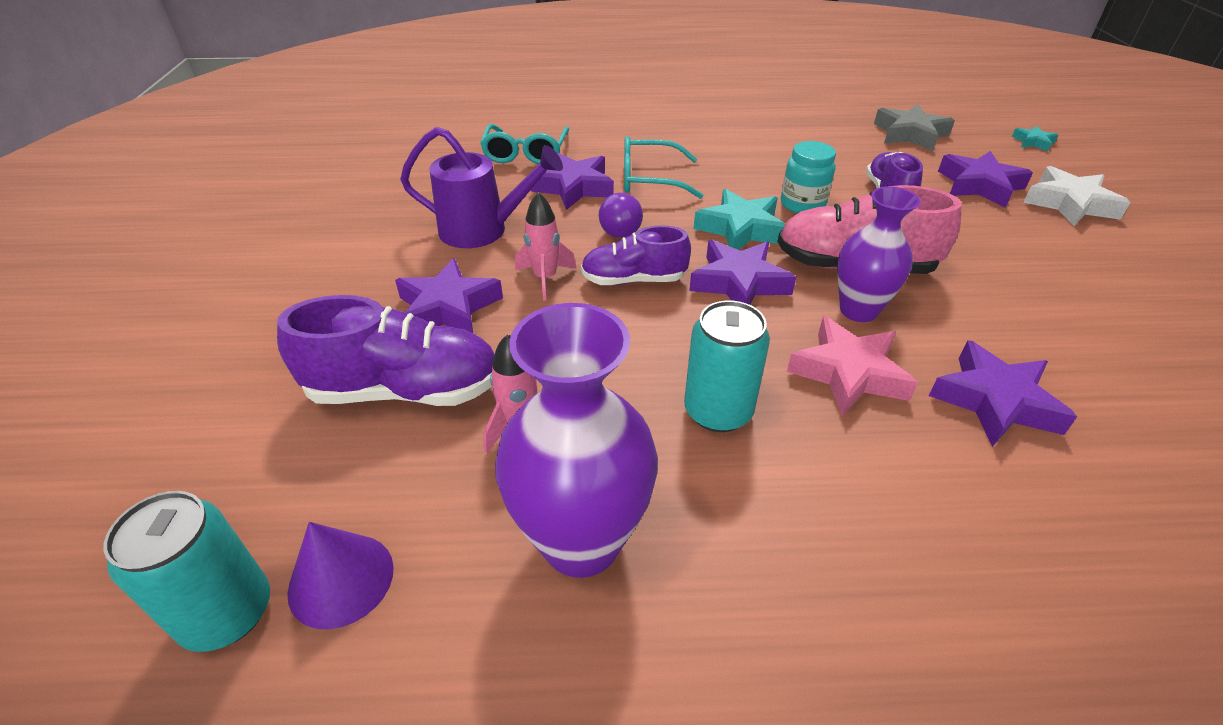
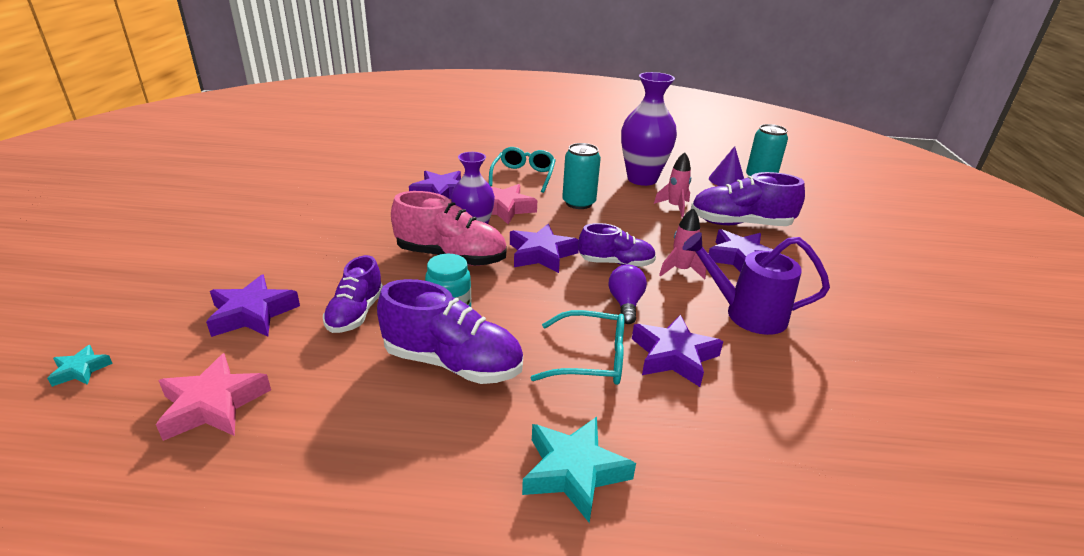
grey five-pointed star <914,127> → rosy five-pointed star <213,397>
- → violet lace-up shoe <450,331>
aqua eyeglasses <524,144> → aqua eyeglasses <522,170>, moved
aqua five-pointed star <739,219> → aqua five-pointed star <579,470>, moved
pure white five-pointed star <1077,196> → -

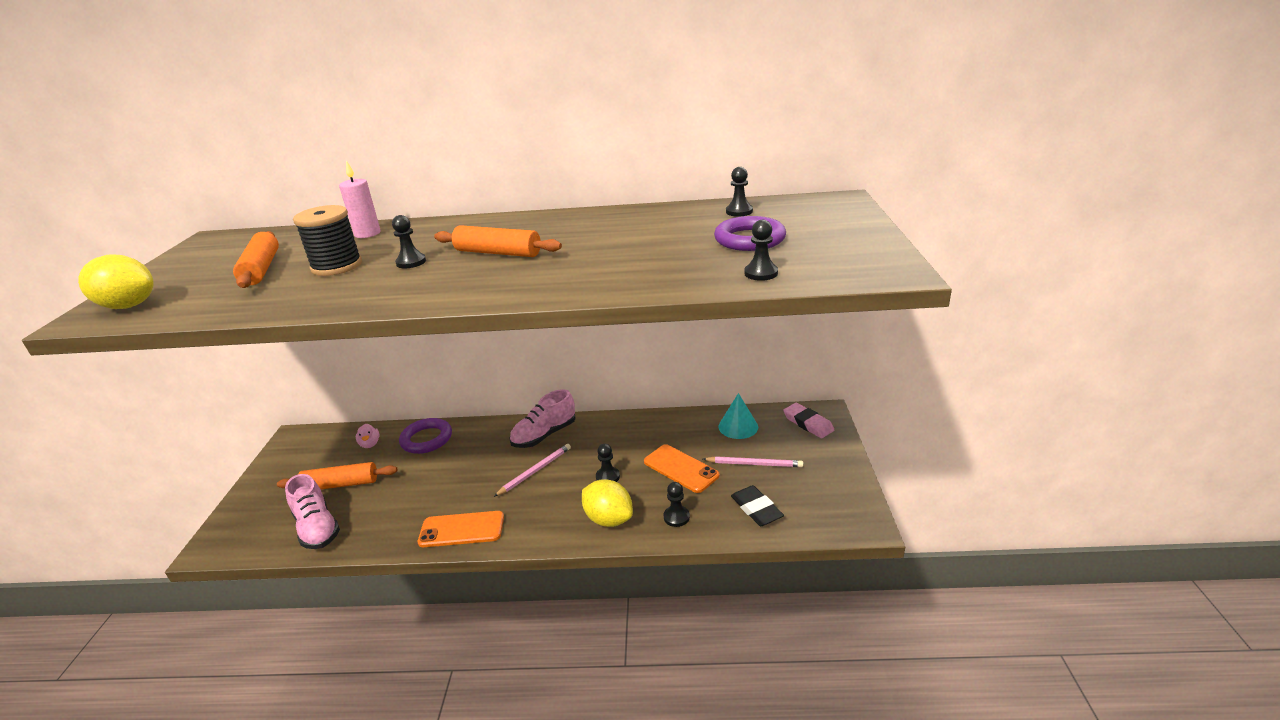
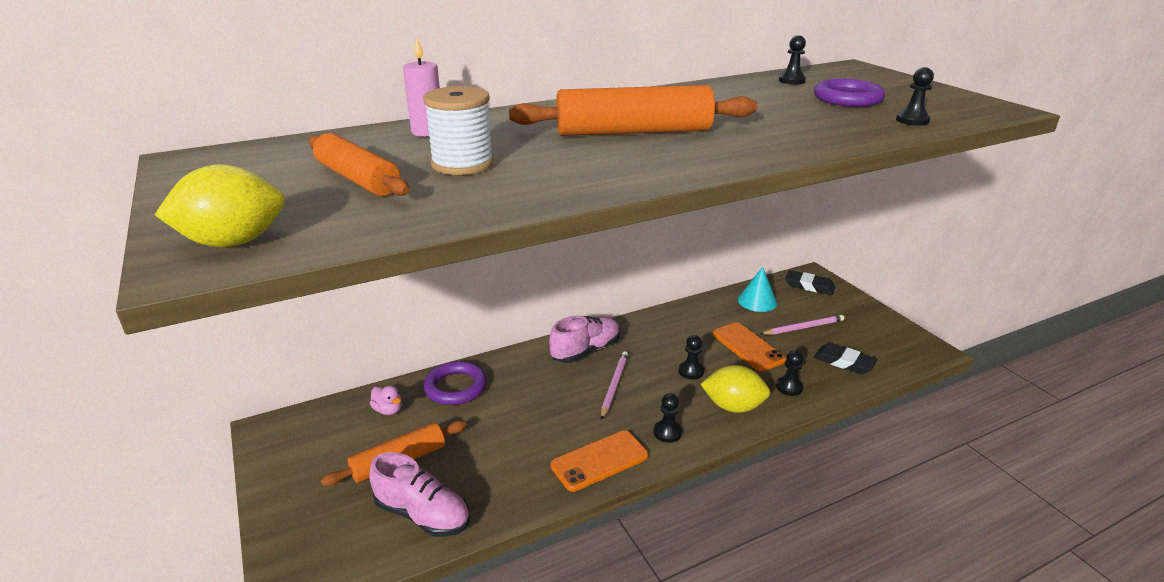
jet-black spool <327,240> → pure white spool <458,130>
orange rolling pin <498,241> → orange rolling pin <633,110>, x1.53
rosy lace-up shoe <542,418> → rosy lace-up shoe <584,339>, 150 degrees counterclockwise
jet-black game pawn <409,242> → jet-black game pawn <667,418>, moved
orange mobile phone <682,468> → orange mobile phone <749,347>, 45 degrees clockwise
rosy eraser <808,420> → jet-black eraser <810,282>

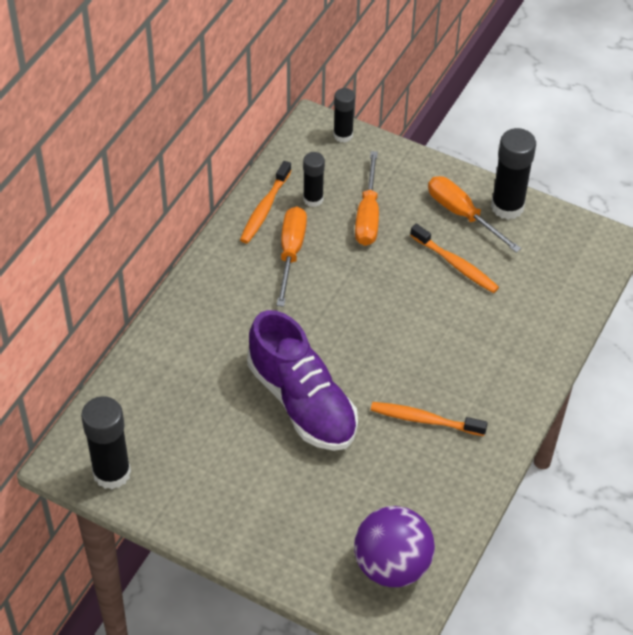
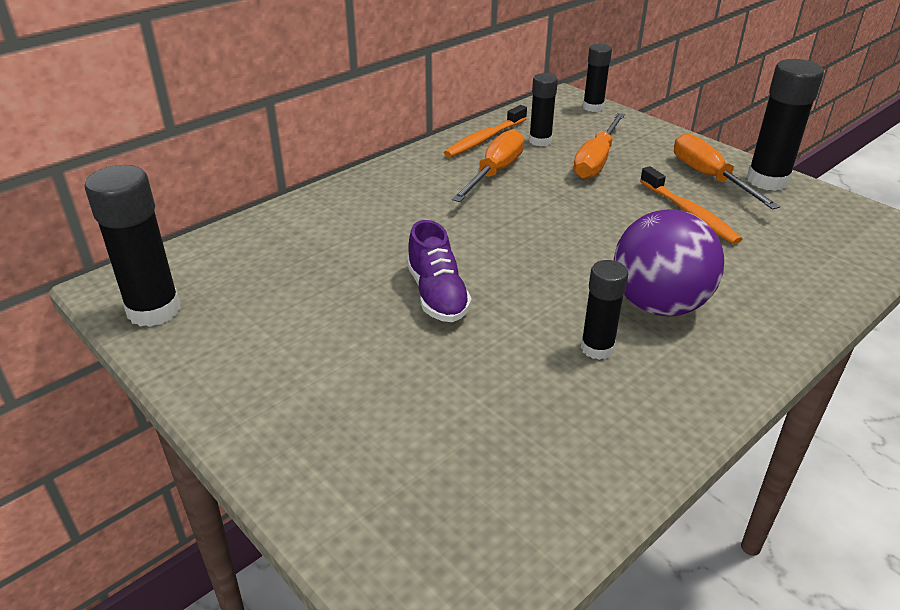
violet lace-up shoe <302,380> → violet lace-up shoe <439,271>, x0.56
orange dental brush <429,419> → jet-black stick of glue <604,310>
violet sphere <394,546> → violet sphere <669,262>, moved

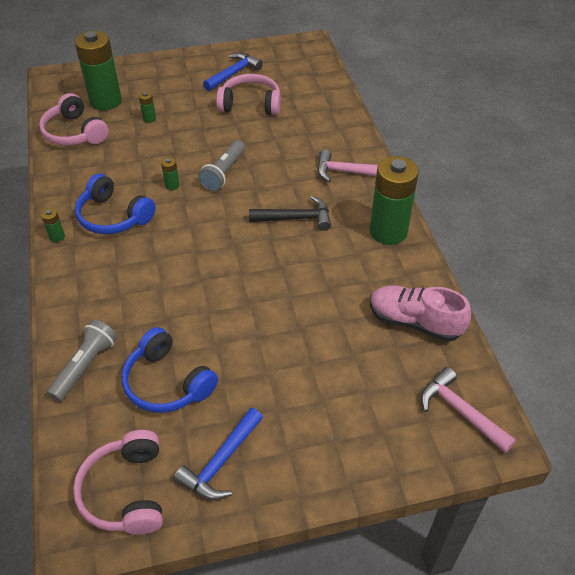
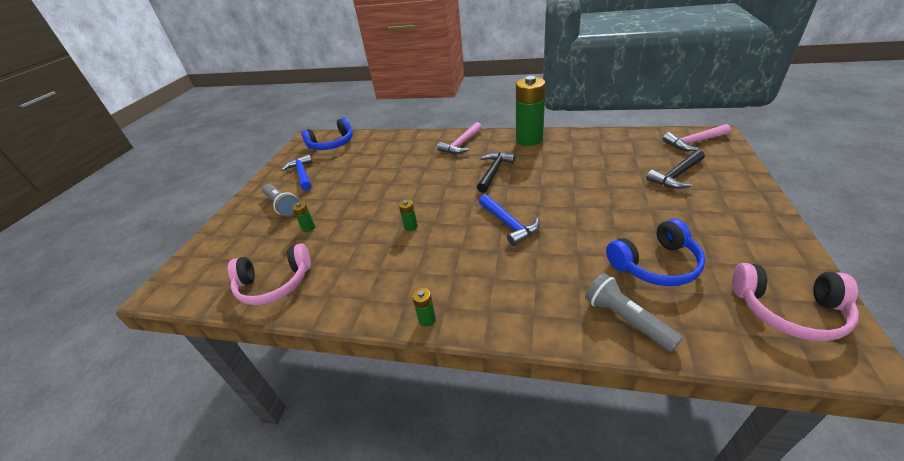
grey flashlight <221,165> → grey flashlight <280,200>, moved
royal blue headset <115,204> → royal blue headset <327,134>, moved
royal blue hammer <218,454> → royal blue hammer <509,220>, moved
- → jet-black hammer <675,169>
green battery <98,70> → -
rosy headset <248,94> → -
rosy lace-up shoe <420,313> → -

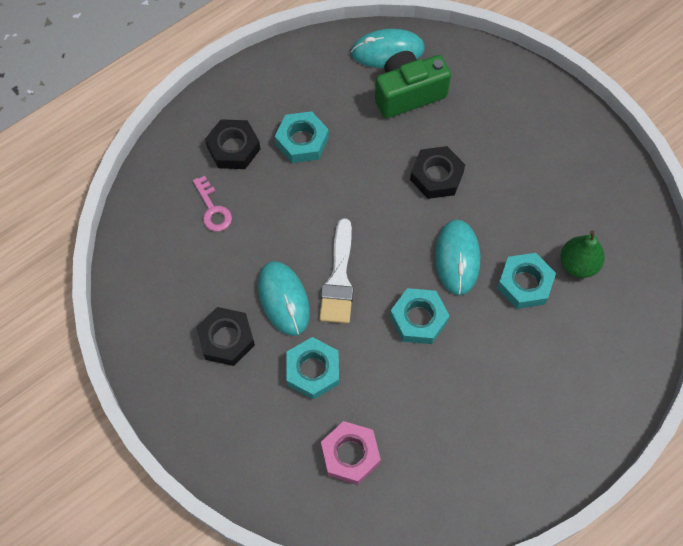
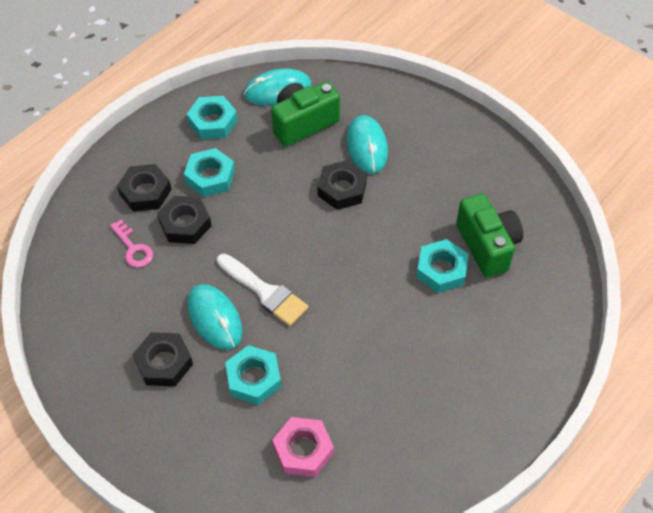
- → jet-black hex nut <184,220>
aqua hex nut <420,316> → aqua hex nut <212,117>, moved
pure white brush <336,271> → pure white brush <263,290>, 45 degrees counterclockwise
aqua computer mouse <457,257> → aqua computer mouse <367,144>, moved
green pear <583,254> → green compact camera <489,236>

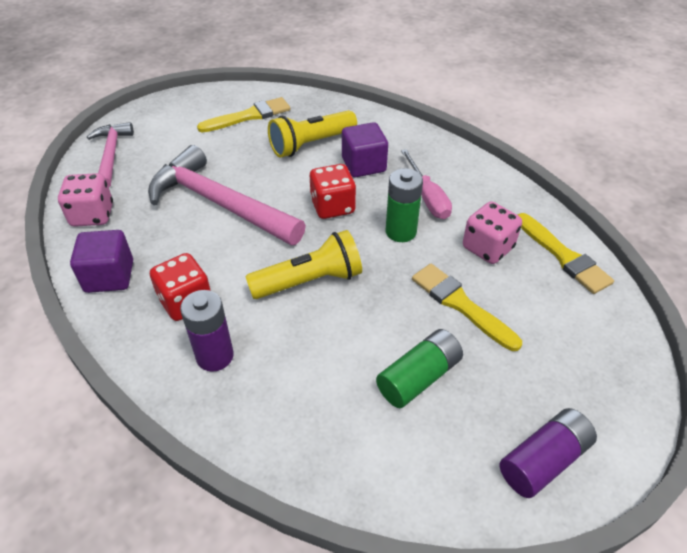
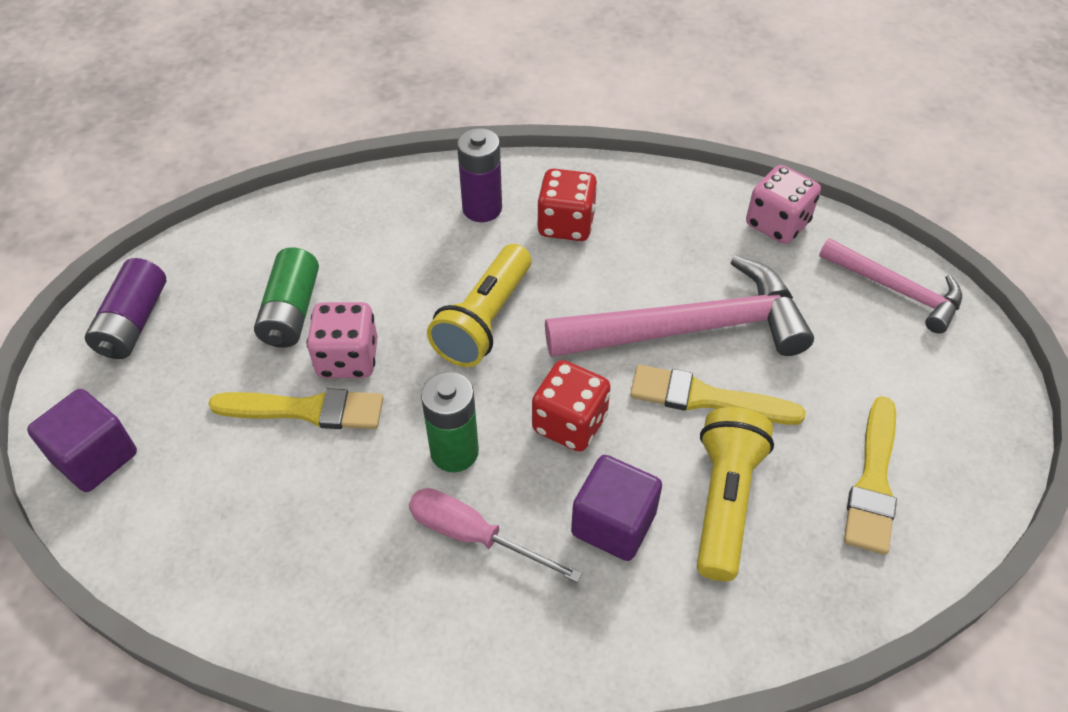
violet solid cube <101,261> → violet solid cube <82,440>, moved
rosy game die <492,232> → rosy game die <342,340>, moved
yellow brush <566,253> → yellow brush <718,395>, moved

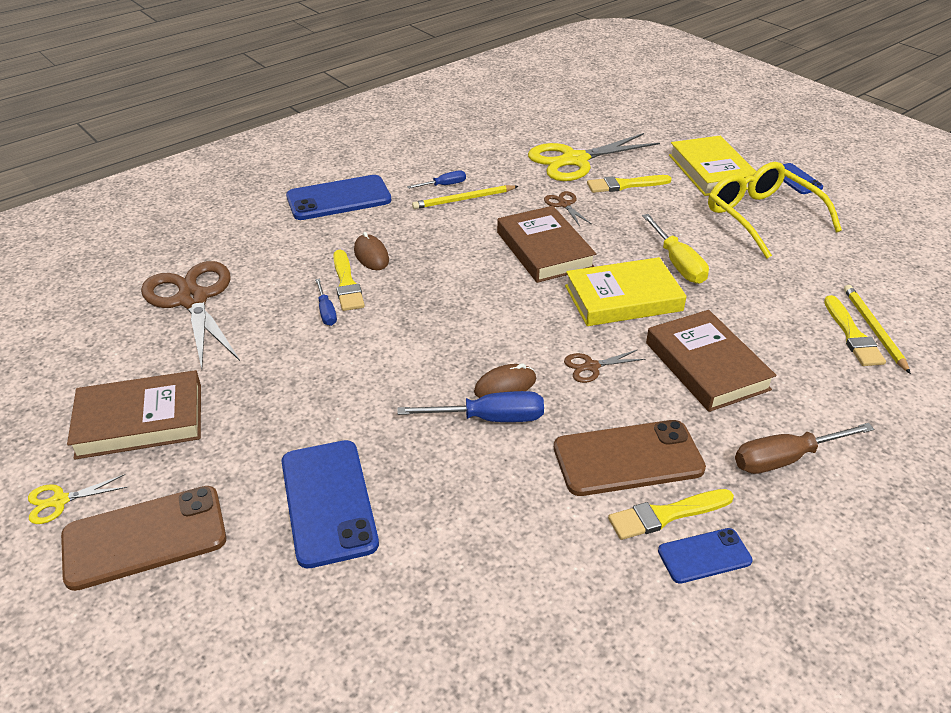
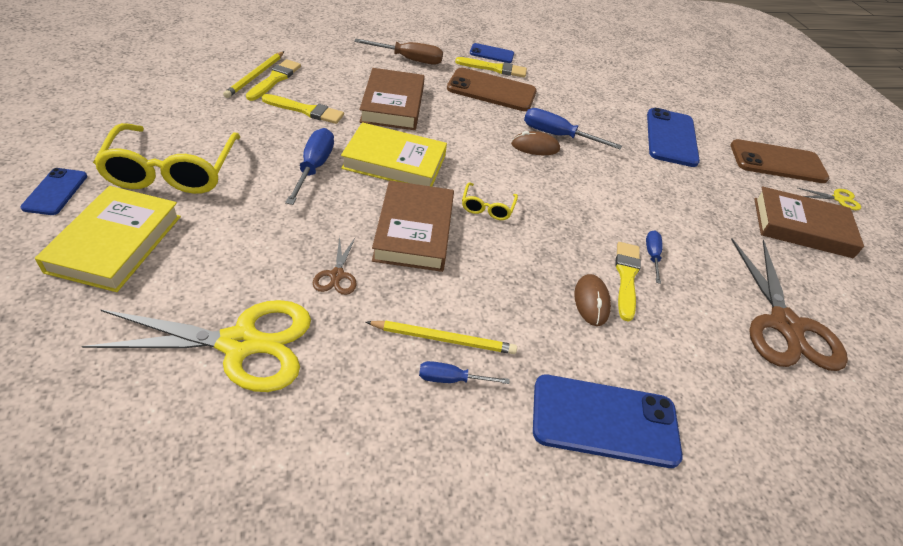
yellow brush <629,184> → yellow brush <303,109>, moved
yellow flat screwdriver <675,249> → royal blue flat screwdriver <309,166>
- → yellow eyeglasses <490,201>
russet pair of scissors <604,366> → -

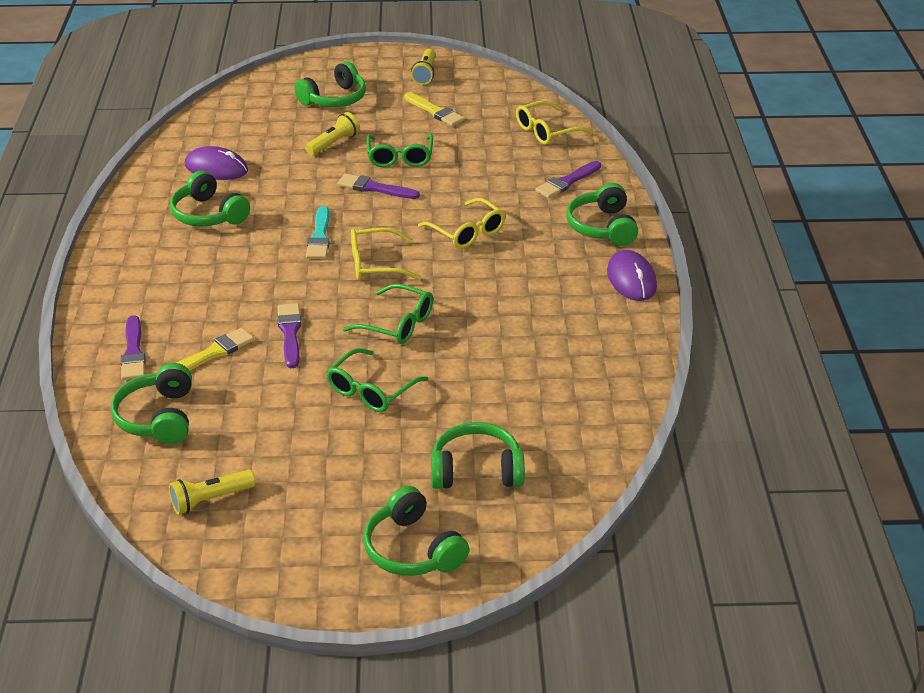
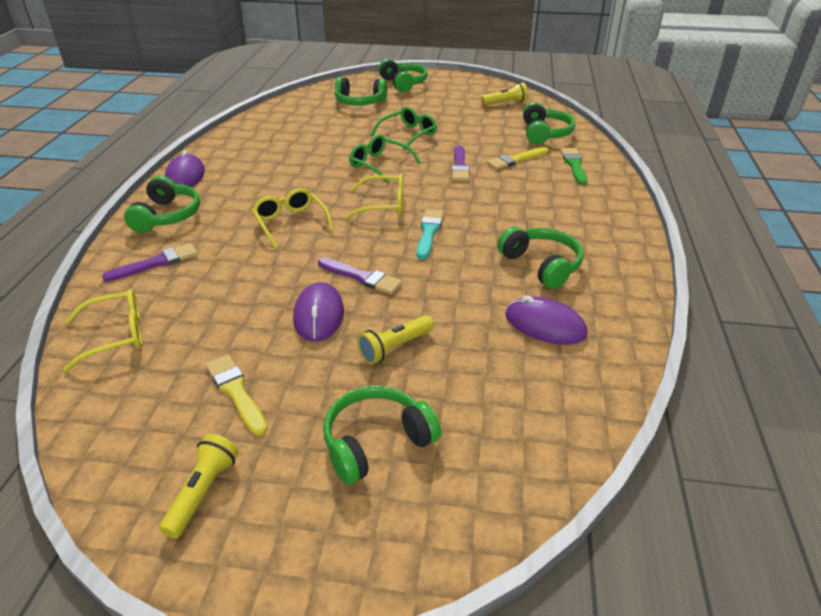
green eyeglasses <399,150> → violet computer mouse <318,312>
violet brush <133,347> → green brush <574,166>

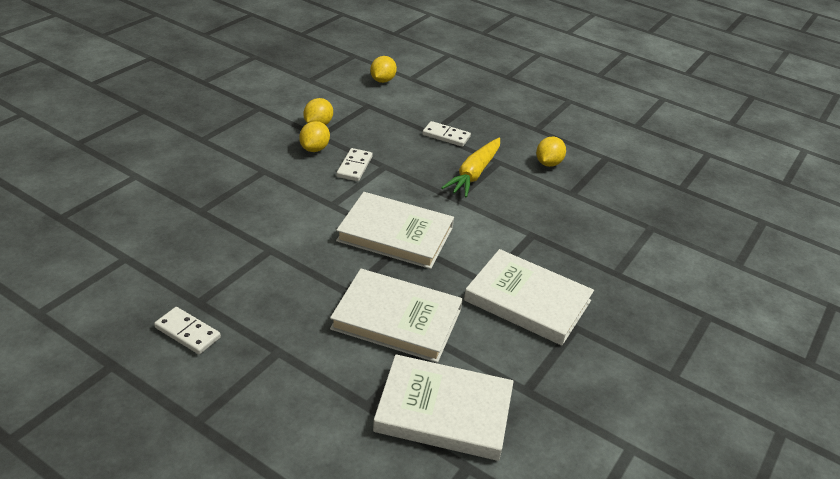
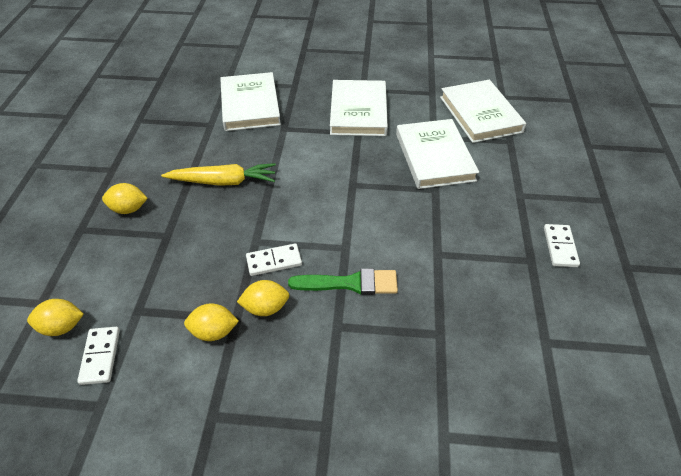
pure white domino <446,134> → pure white domino <98,356>, moved
yellow citrus fruit <551,152> → yellow citrus fruit <125,198>, moved
pure white book <395,230> → pure white book <250,101>, moved
- → green brush <343,282>

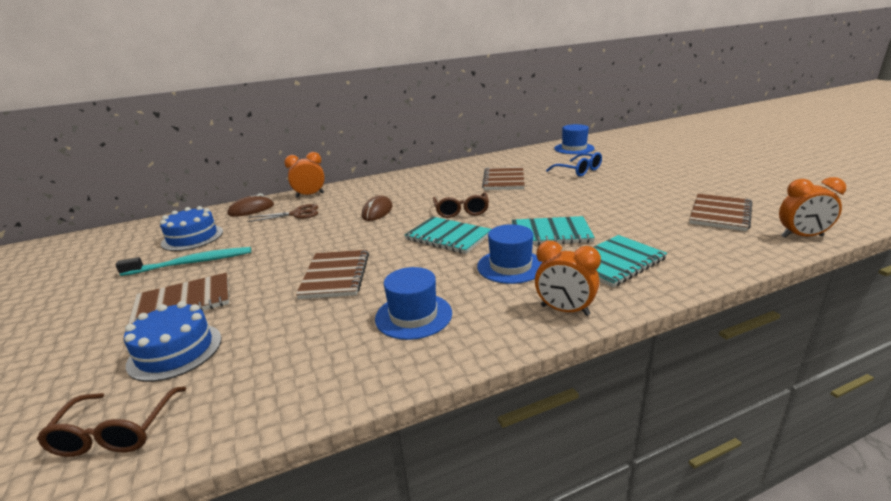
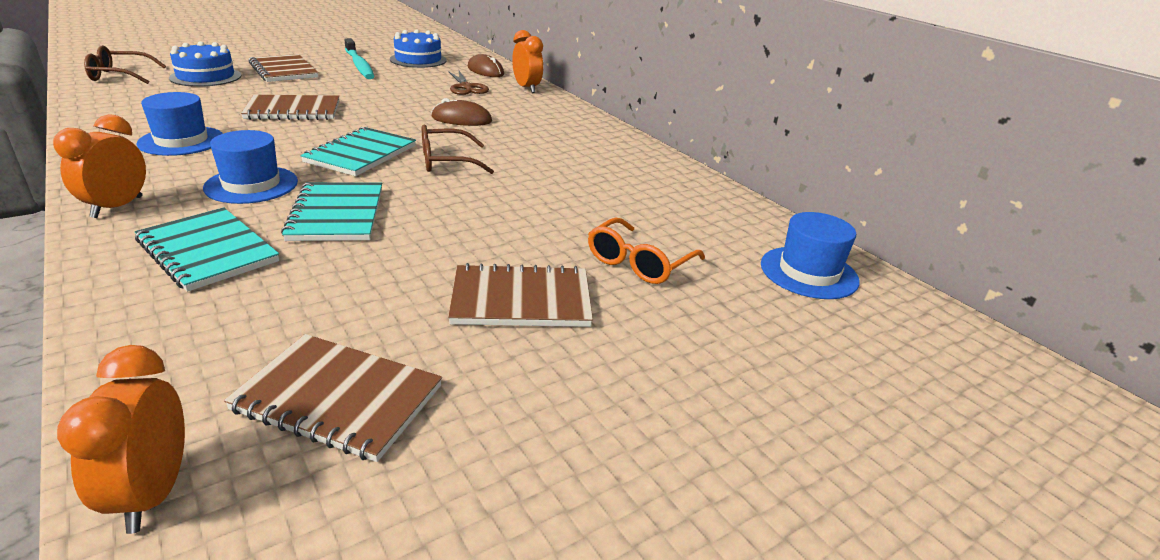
russet exercise book <503,178> → russet exercise book <520,295>, moved
royal blue eyeglasses <574,164> → orange eyeglasses <646,250>

